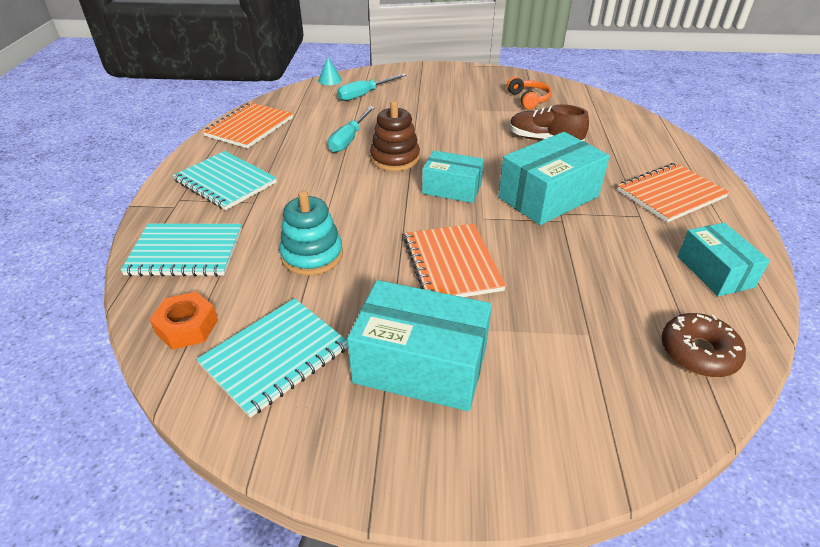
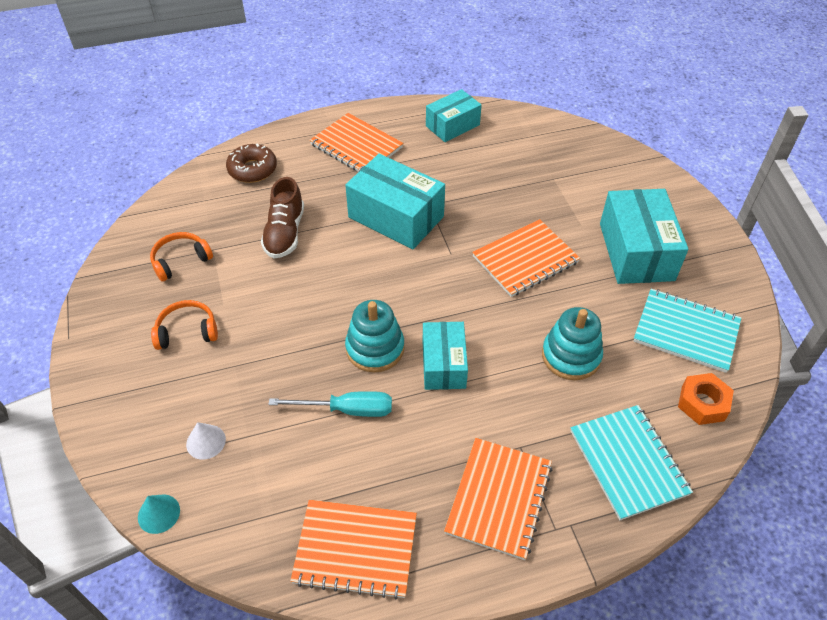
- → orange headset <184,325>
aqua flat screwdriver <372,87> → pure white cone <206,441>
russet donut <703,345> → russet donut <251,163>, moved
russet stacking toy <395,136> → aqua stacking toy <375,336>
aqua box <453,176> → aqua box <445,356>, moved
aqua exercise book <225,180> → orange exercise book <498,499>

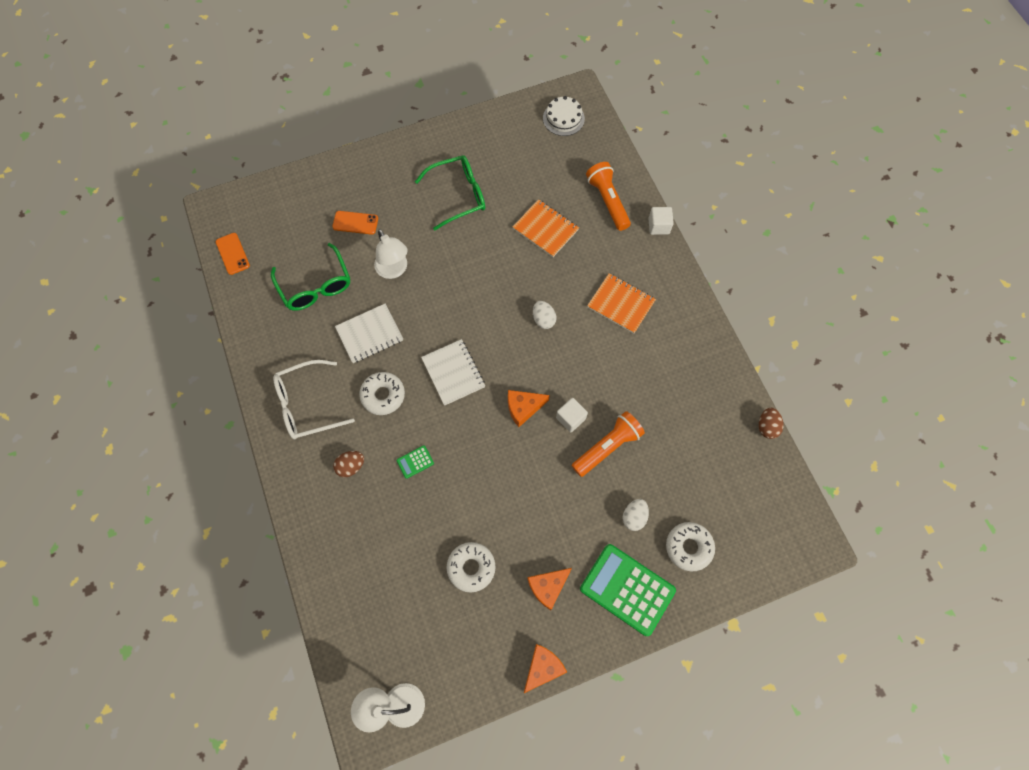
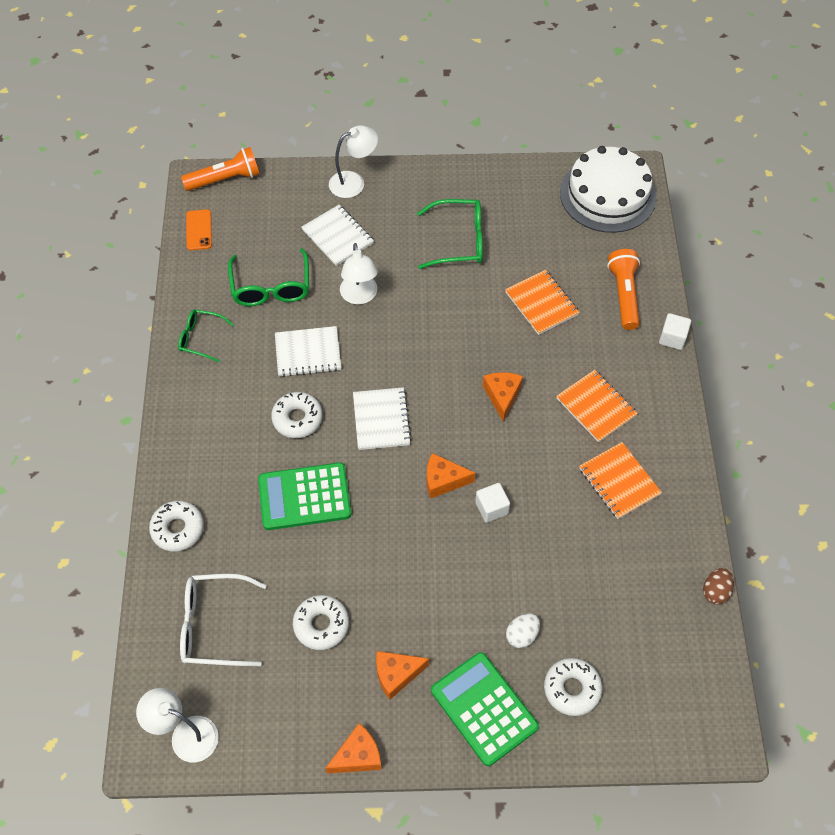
- → pure white donut <176,526>
- → green eyeglasses <206,335>
pure white eyeglasses <314,399> → pure white eyeglasses <223,620>, moved
orange flashlight <608,444> → orange flashlight <220,169>, moved
green calculator <415,462> → green calculator <304,496>, x2.39
orange mobile phone <355,223> → pure white exercise book <338,235>
- → pure white reading lamp <353,161>
pure white egg shape <545,315> → orange cheese <503,397>
pure white cake <564,116> → pure white cake <608,189>, x1.95
- → orange exercise book <620,480>
russet egg shape <348,464> → -

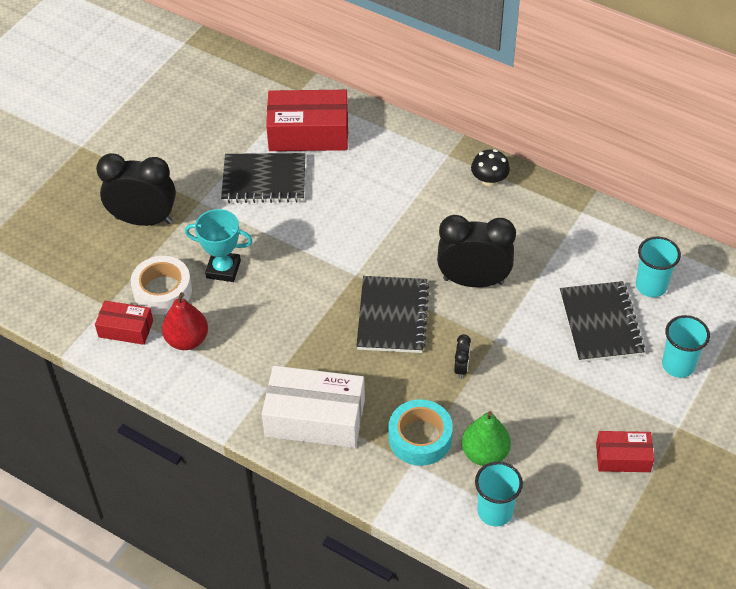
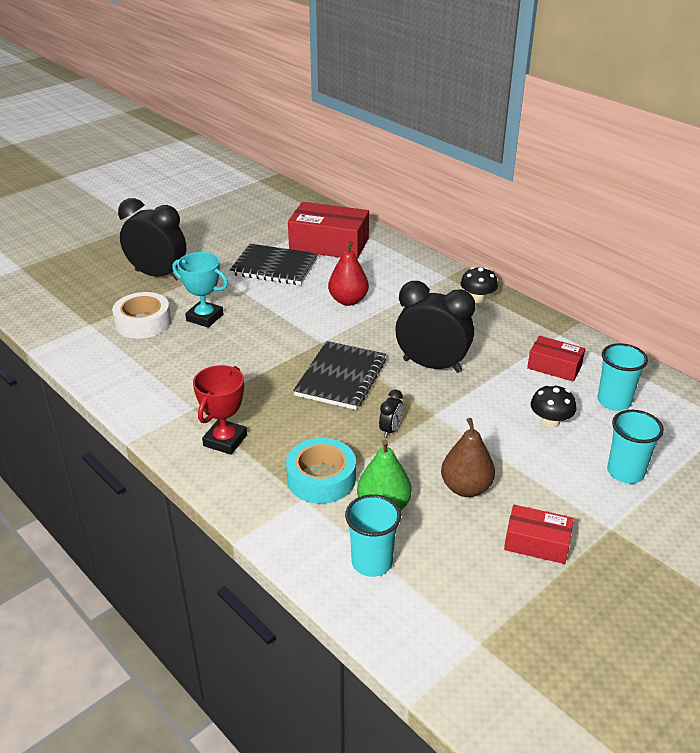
pure white box <313,407> → crimson award cup <220,410>
crimson pear <185,321> → crimson pear <348,273>, moved
- → russet pear <468,457>
crimson box <124,323> → crimson box <556,359>, moved
jet-black exercise book <602,321> → jet-black mushroom <553,406>

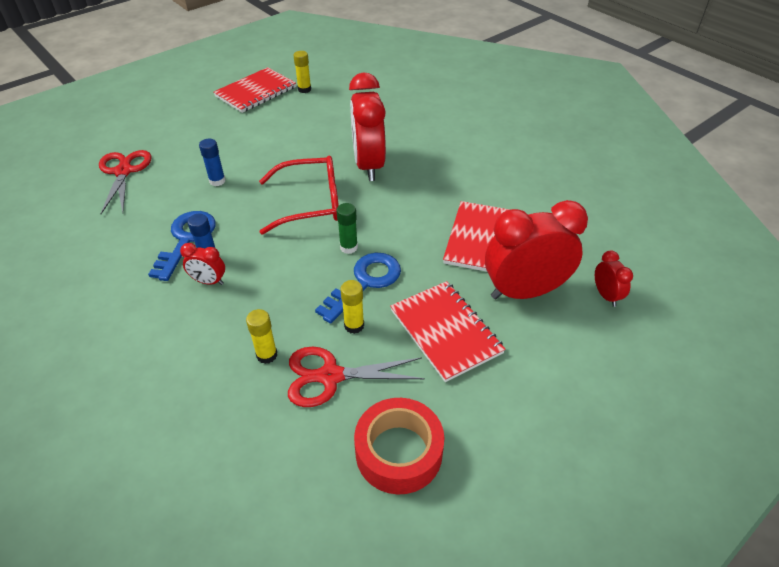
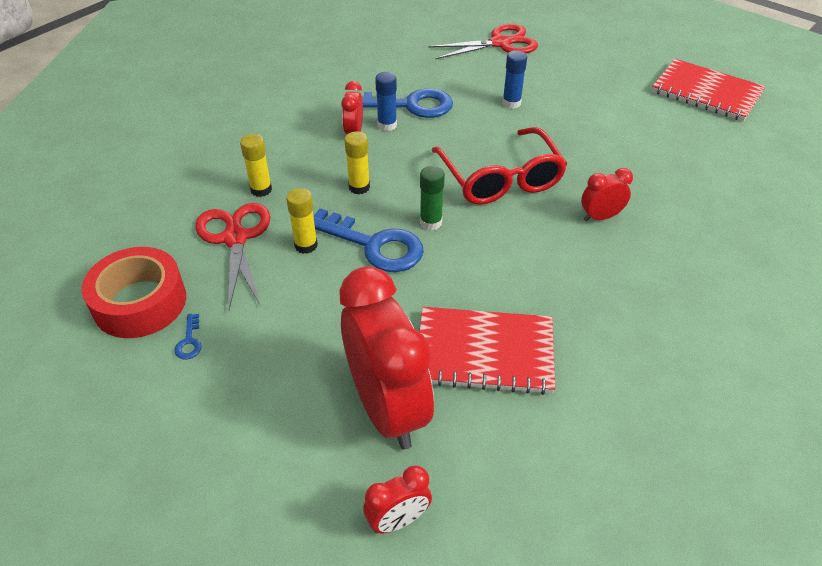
- → royal blue latchkey <188,336>
yellow stick of glue <302,72> → yellow stick of glue <357,163>, moved
crimson bedside clock <367,126> → crimson bedside clock <607,194>, x0.45
crimson exercise book <448,331> → -

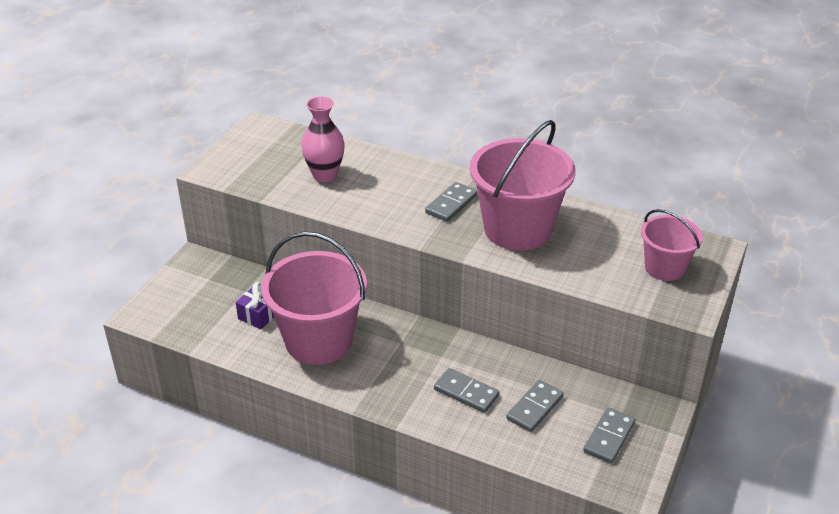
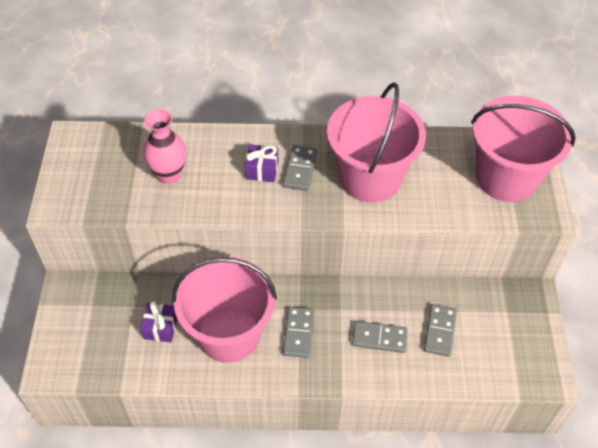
- → violet present <261,163>
grey domino <609,435> → grey domino <298,332>, moved
rosy sand bucket <672,245> → rosy sand bucket <523,149>, x1.78

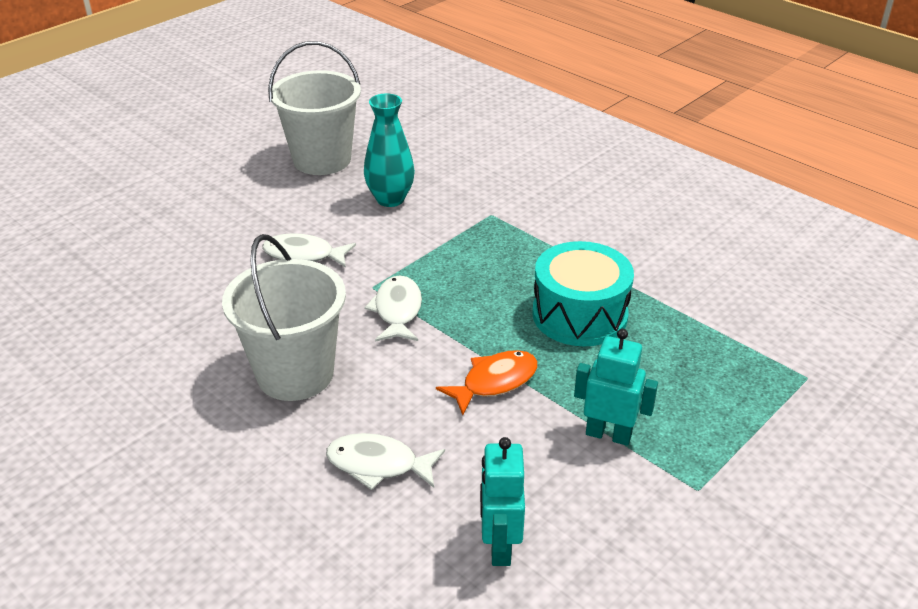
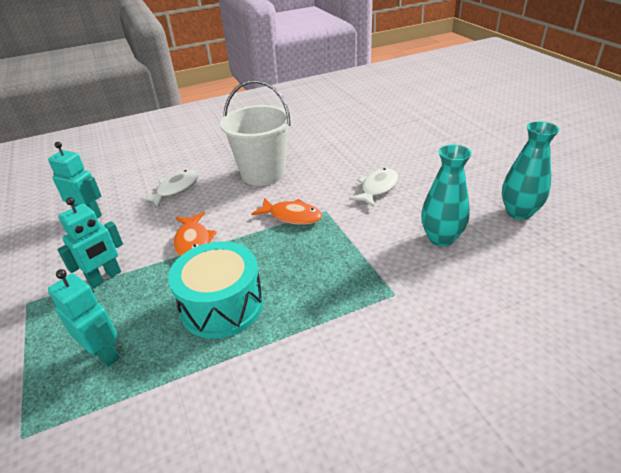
- → aqua robot figure <83,318>
pure white fish figure <393,309> → orange fish figure <287,211>
pure white sand bucket <314,108> → aqua tall vase <530,170>

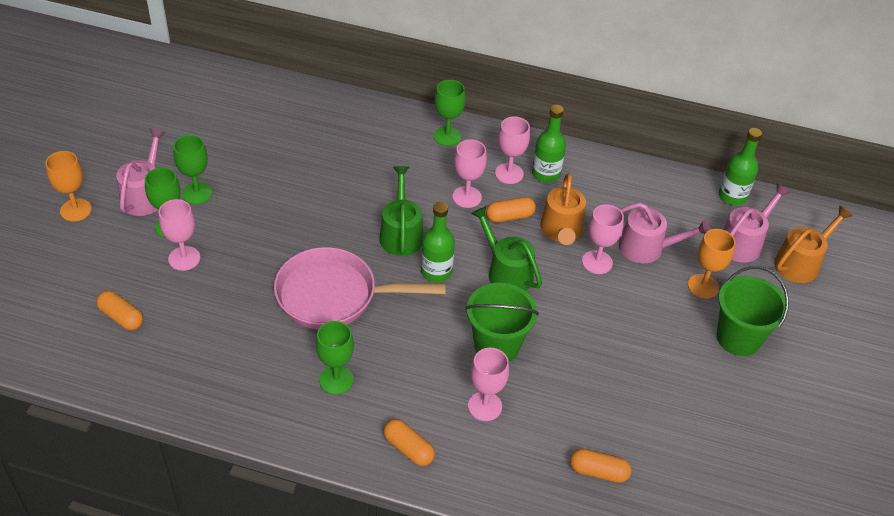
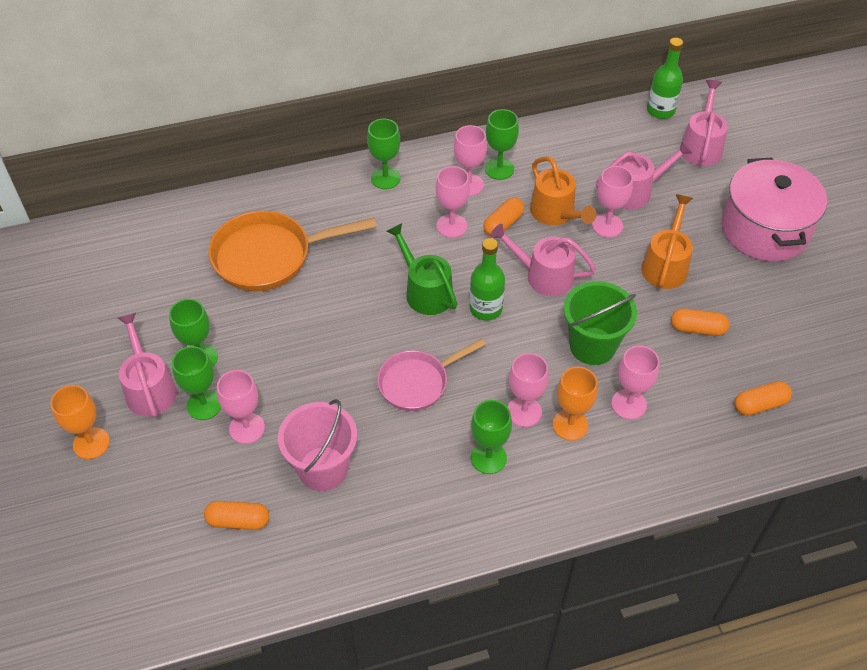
- → orange frying pan <293,251>
- → rosy sand bucket <317,445>
rosy frying pan <360,288> → rosy frying pan <431,374>, x0.64
green drink bottle <549,144> → green chalice <502,144>
green sprinkling can <506,248> → rosy sprinkling can <543,260>
- → rosy chalice <528,390>
orange chalice <712,264> → orange chalice <575,404>, moved
orange sprinkling can <813,244> → orange sprinkling can <667,241>, moved
orange pill <409,442> → orange pill <700,322>, moved
green sand bucket <753,311> → rosy pot <774,209>

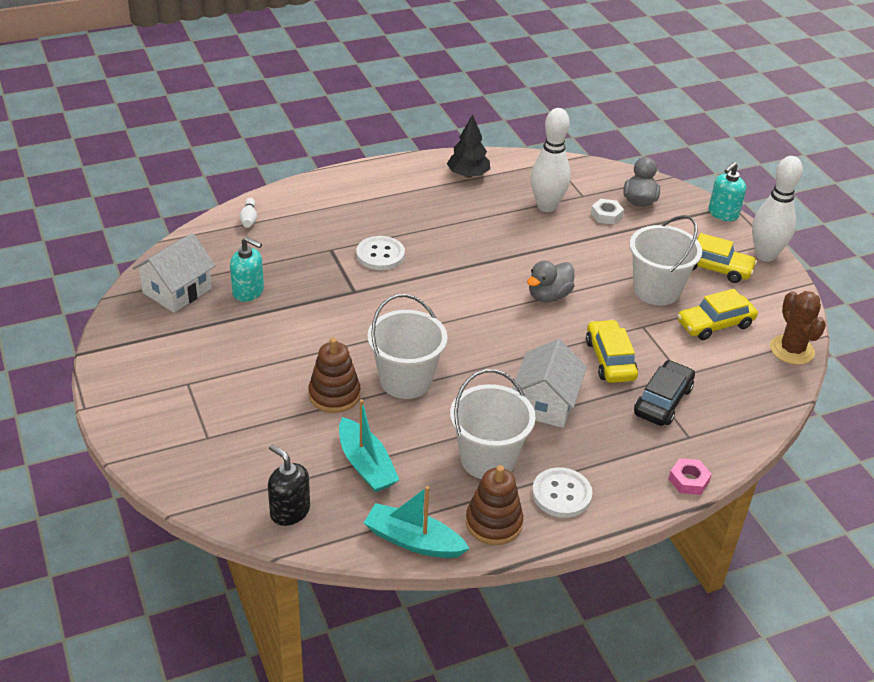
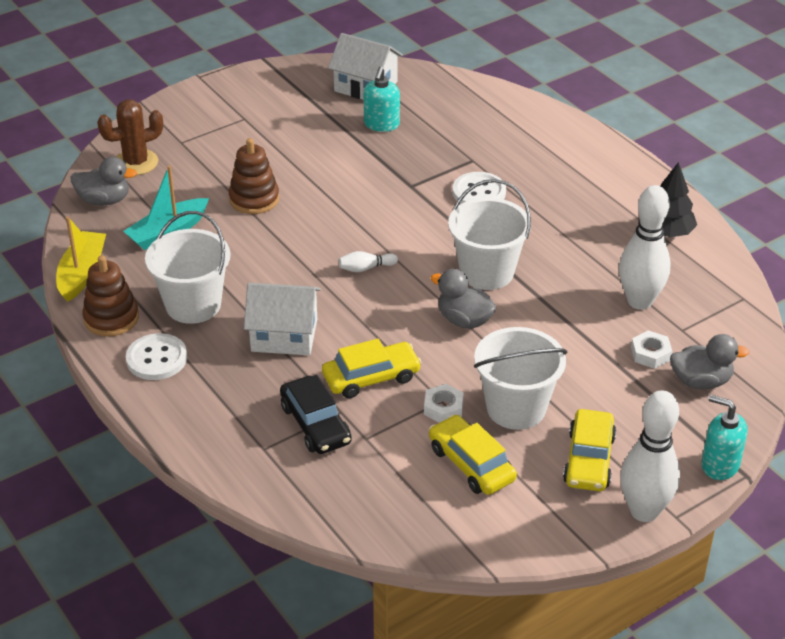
aqua toy boat <417,522> → yellow toy boat <81,259>
jet-black soap pump <289,485> → grey rubber duck <104,181>
russet cactus <798,328> → russet cactus <130,137>, moved
jet-black toy car <664,393> → jet-black toy car <316,414>, 45 degrees clockwise
pure white tenpin <248,213> → pure white tenpin <368,261>, moved
- → pure white hex nut <444,403>
pure white sand bucket <407,346> → pure white sand bucket <489,234>, moved
rosy hex nut <690,476> → -

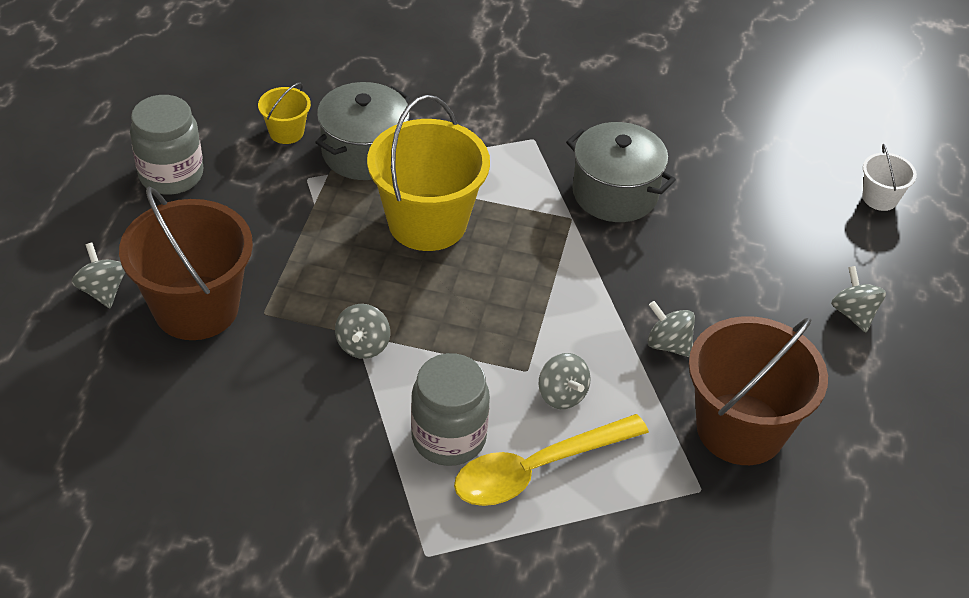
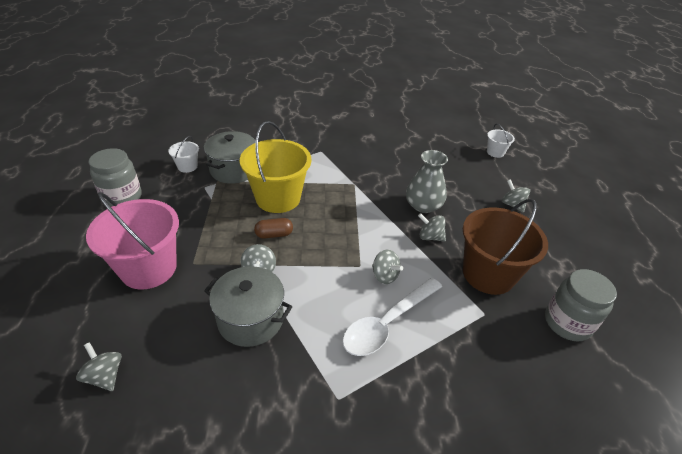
grey spinning top <98,275> → grey spinning top <98,366>, moved
russet sand bucket <186,263> → rosy sand bucket <132,240>
yellow sand bucket <284,113> → pure white sand bucket <183,154>
grey pot <621,172> → grey pot <248,306>, moved
- → russet pill <273,228>
yellow spoon <551,460> → pure white spoon <392,317>
- → grey tall vase <427,181>
grey jam jar <450,409> → grey jam jar <581,305>, moved

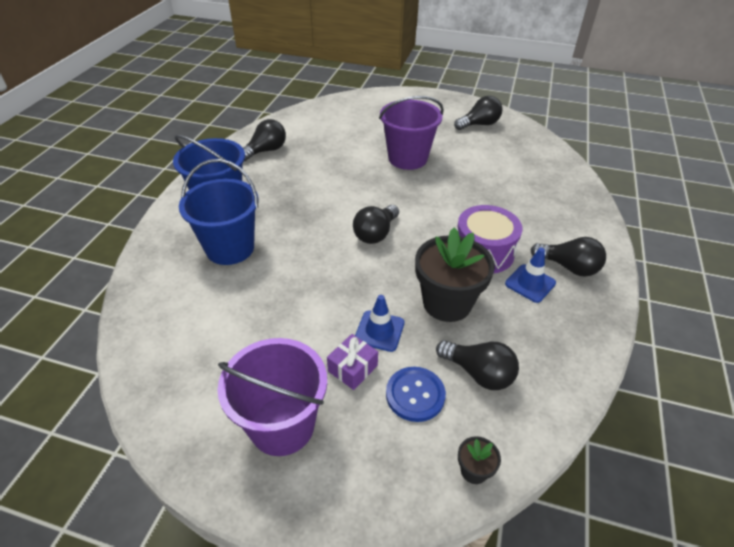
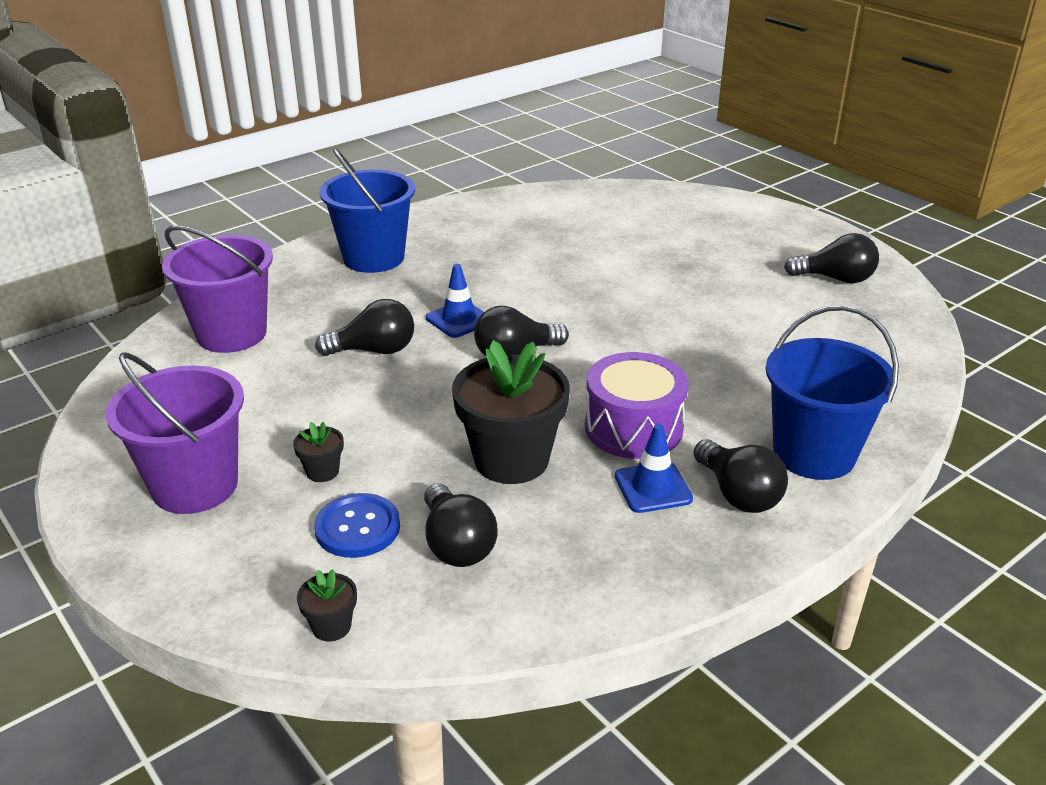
violet sand bucket <411,133> → violet sand bucket <217,289>, moved
violet present <352,362> → jet-black plant pot <318,452>
jet-black lightbulb <264,140> → jet-black lightbulb <364,327>, moved
royal blue traffic cone <379,323> → royal blue traffic cone <455,301>, moved
royal blue sand bucket <219,212> → royal blue sand bucket <832,392>, moved

